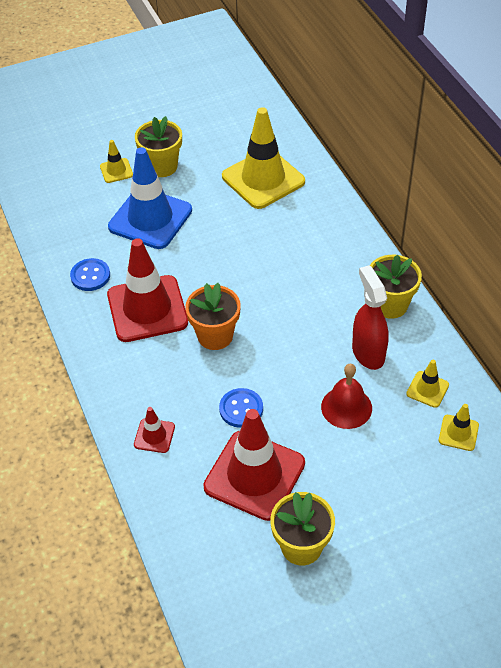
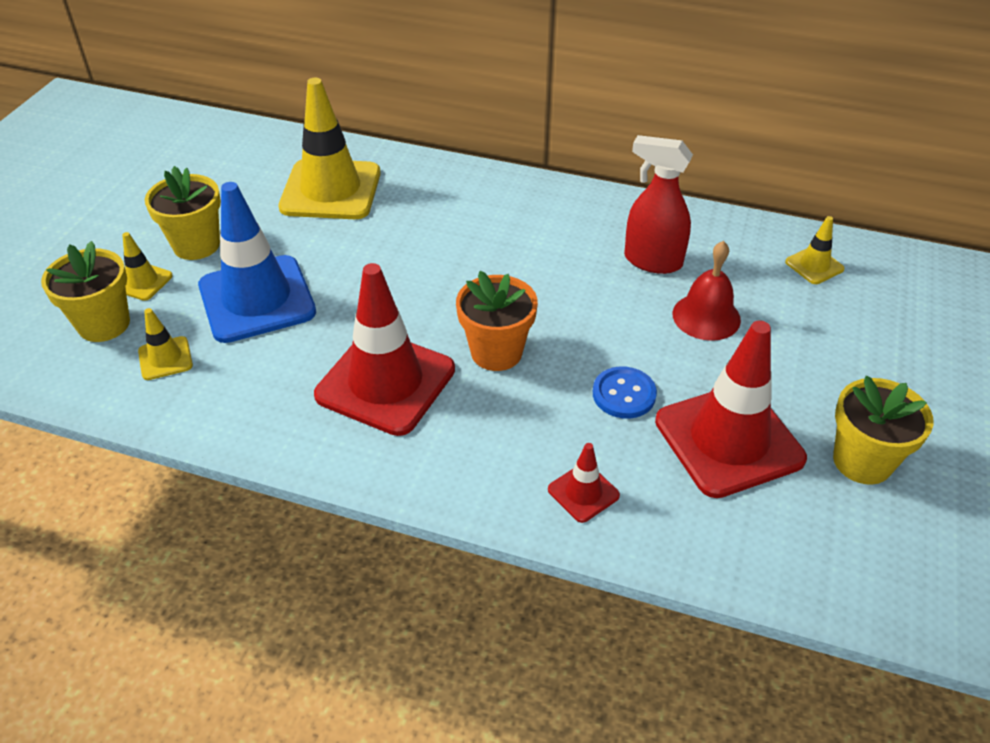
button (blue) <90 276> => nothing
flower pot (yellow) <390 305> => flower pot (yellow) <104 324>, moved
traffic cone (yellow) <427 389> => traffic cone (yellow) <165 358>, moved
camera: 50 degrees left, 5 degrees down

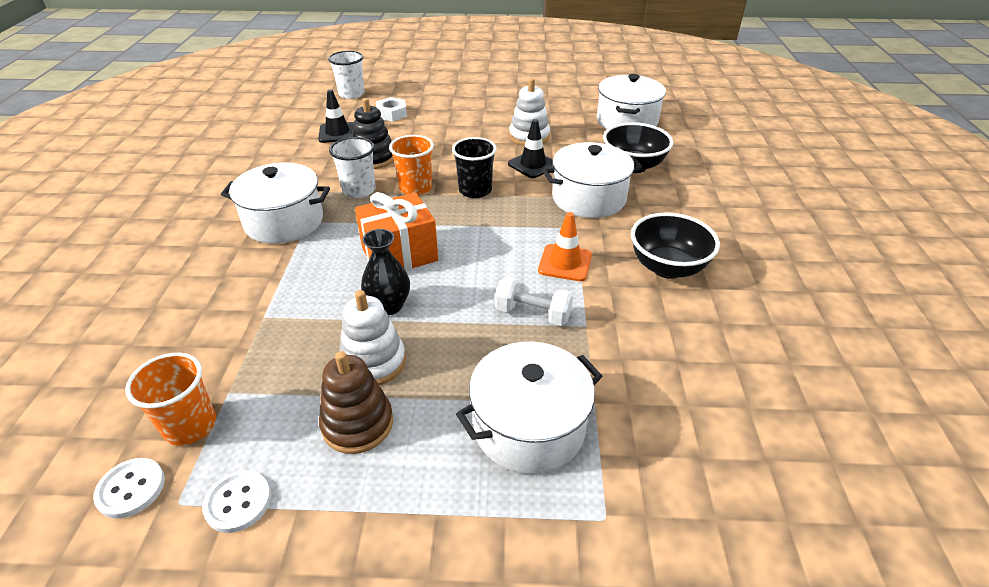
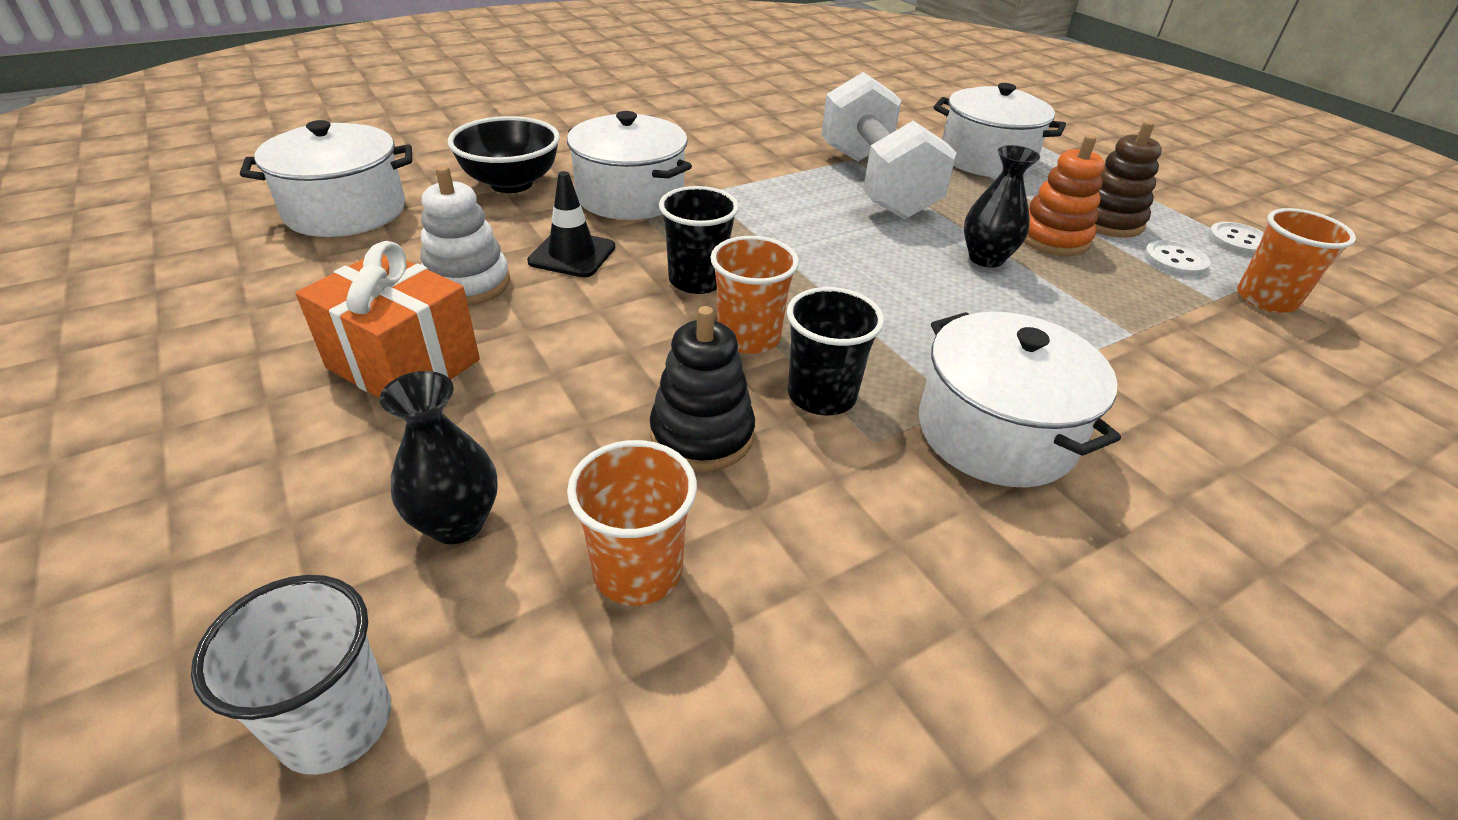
traffic cone (orange) <565 263> => nothing
bowl (black) <667 267> => nothing
button (white) <131 489> => button (white) <1174 261>, moved
gift (orange) <399 254> => gift (orange) <403 364>, moved
traffic cone (black) <337 133> => cup (orange) <638 570>
nut (white) <391 114> => vase (black) <457 523>
cup (white) <359 190> => cup (black) <821 395>
stacking toy (white) <373 362> => stacking toy (orange) <1053 238>
dumbbell (white) <533 313> => dumbbell (white) <875 183>, x2.12
camera: 125 degrees left, 0 degrees up

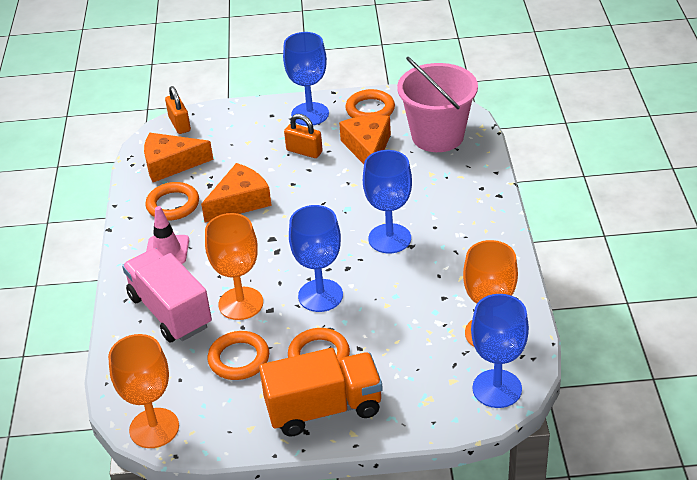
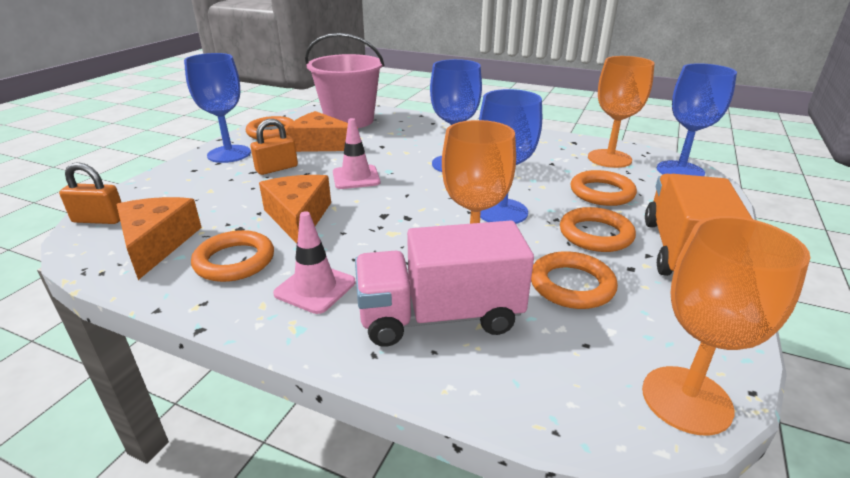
nothing => traffic cone (pink) <356 177>
nothing => ring (orange) <602 193>
cheese (orange) <171 164> => cheese (orange) <157 243>, 150 degrees clockwise
camera: 65 degrees left, 10 degrees down

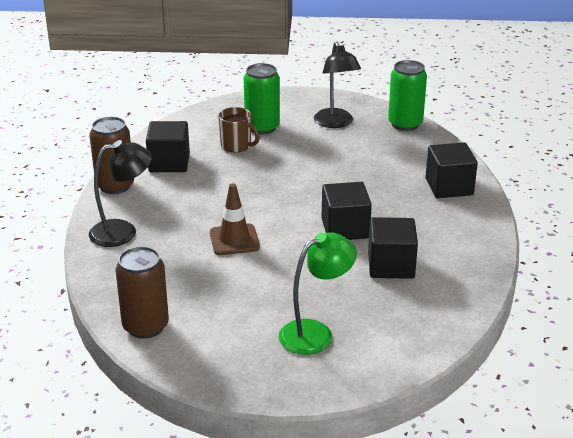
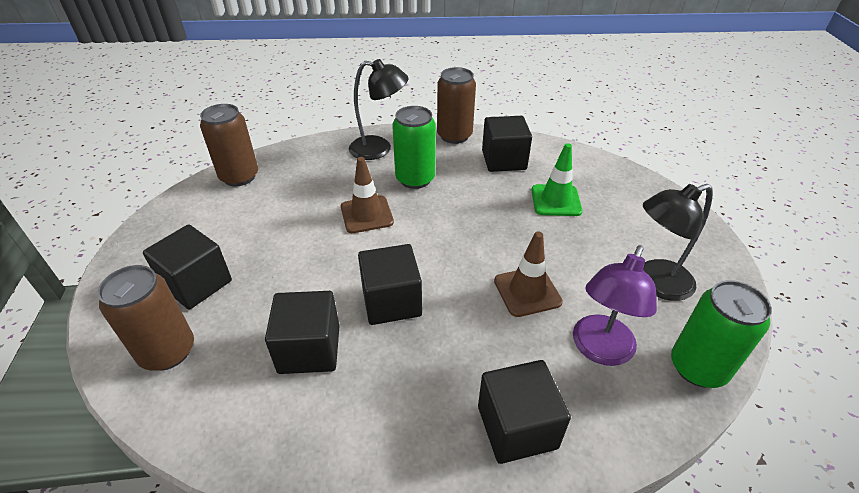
nothing => can (brown) <167 351>
nothing => traffic cone (brown) <527 291>
nothing => lamp (purple) <599 350>
can (green) <262 127> => can (green) <415 179>, moved
mug (brown) <236 146> => traffic cone (green) <556 200>
lamp (green) <315 333> => cube (black) <197 284>
lamp (black) <123 232> => lamp (black) <379 149>, 60 degrees counterclockwise
camera: 85 degrees right, 10 degrees up

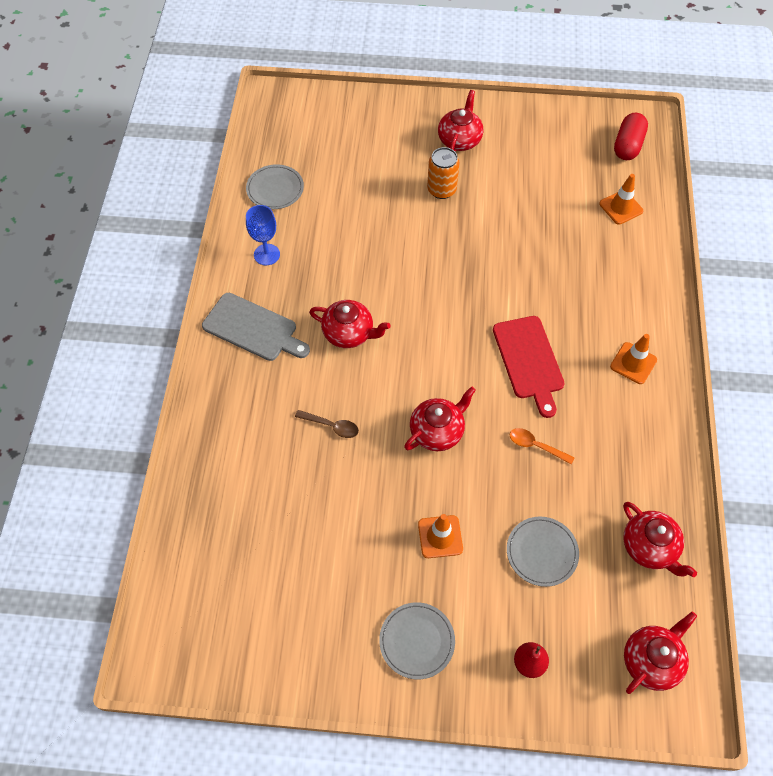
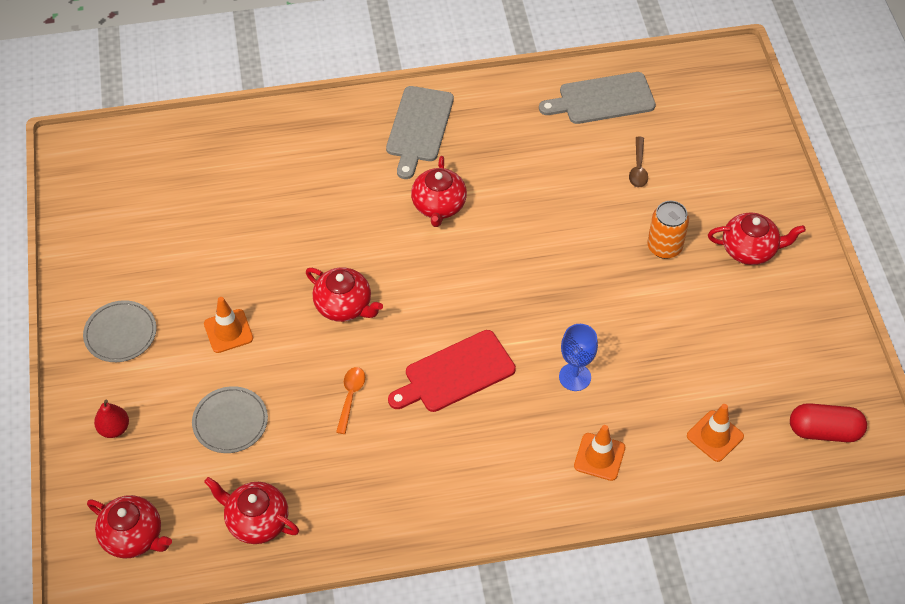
goblet (blue) <267 254> => goblet (blue) <575 377>, moved
spoon (brown) <331 426> => spoon (brown) <638 168>, moved
traffic cone (orange) <633 363> => traffic cone (orange) <599 457>, moved
plate (grey) <275 189> => cutting board (grey) <602 99>
teapot (red) <649 547> => teapot (red) <256 521>, 75 degrees clockwise
camera: 75 degrees right, 5 degrees down

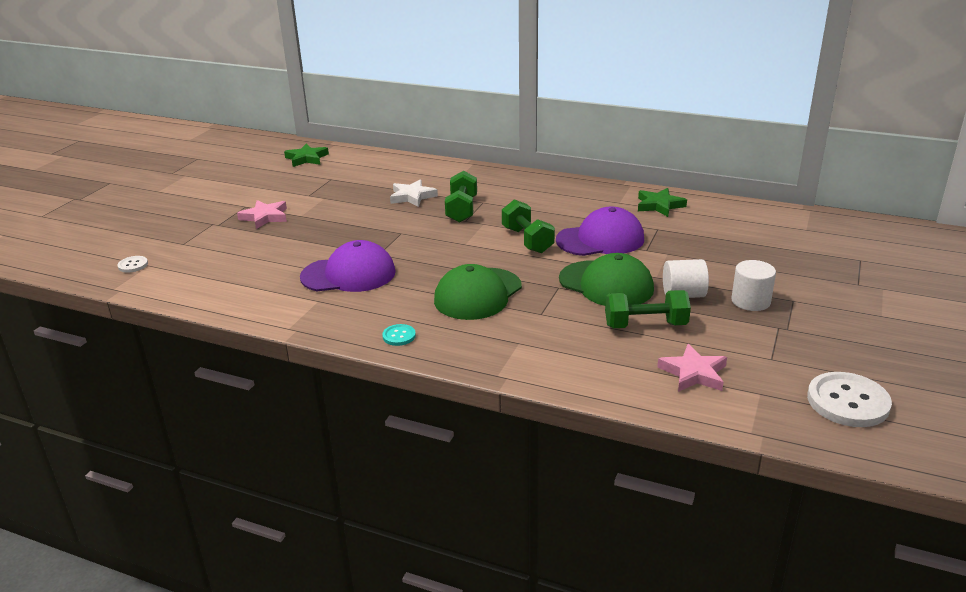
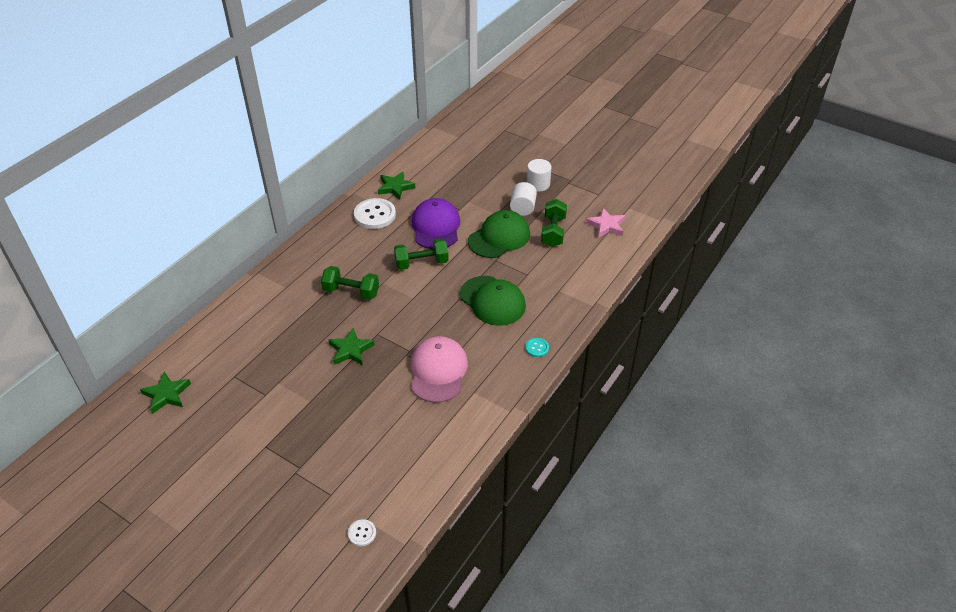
star (pink) <265 217> => nothing
star (white) <412 196> => nothing
nothing => star (green) <351 350>
button (white) <847 402> => button (white) <375 215>, moved
cap (purple) <348 274> => cap (pink) <438 371>
camera: 80 degrees left, 15 degrees up

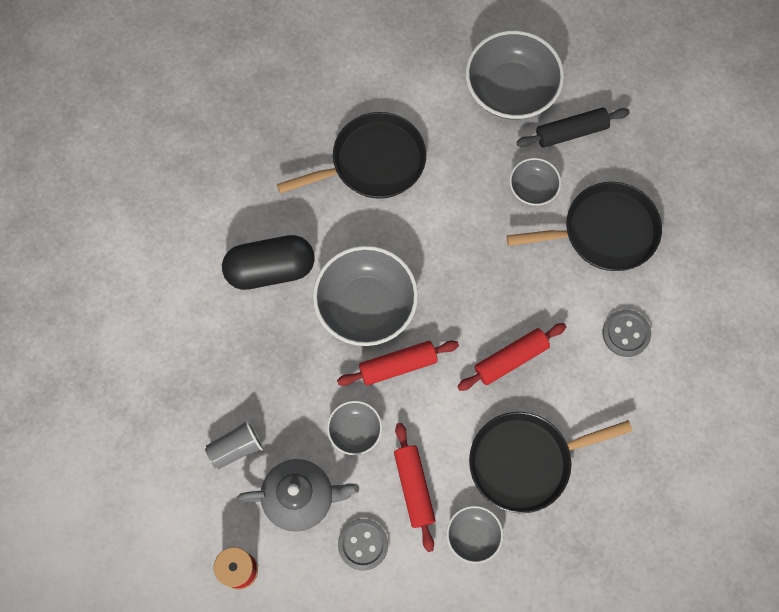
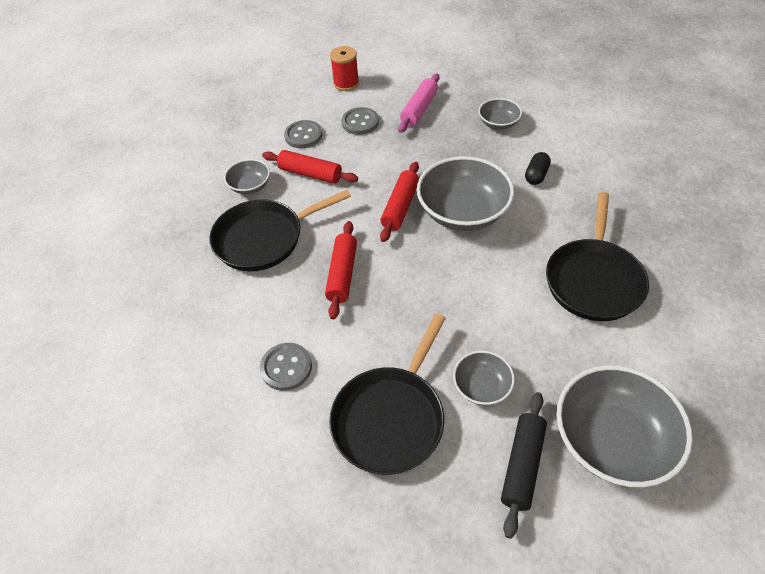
bowl (grey) <355 431> => bowl (grey) <498 123>, moved
cup (grey) <236 448> => rolling pin (pink) <419 109>
teapot (grey) <300 497> => button (grey) <360 122>
pan (black) <525 462> => pan (black) <263 239>, 135 degrees counterclockwise
capsule (black) <270 270> => capsule (black) <536 175>, x0.49
camera: 130 degrees right, 20 degrees down

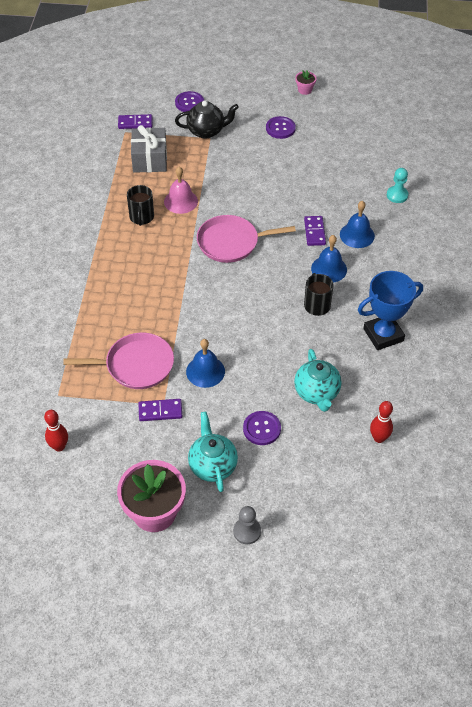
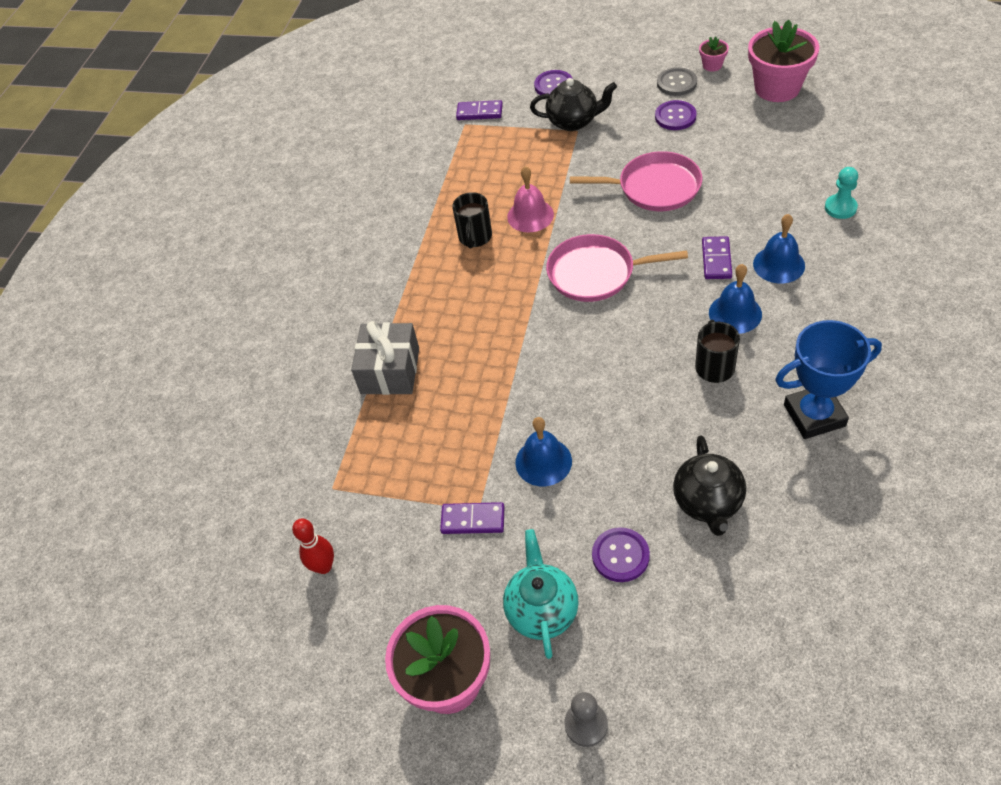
bowling pin (red) <379 438> => nothing
nothing => button (grey) <676 83>
nothing => flower pot (pink) <777 88>
pan (pink) <136 365> => pan (pink) <654 187>, moved
gift (grey) <149 159> => gift (grey) <390 371>, moved
teapot (turquoise) <317 393> => teapot (black) <708 503>
camera: 15 degrees right, 0 degrees up

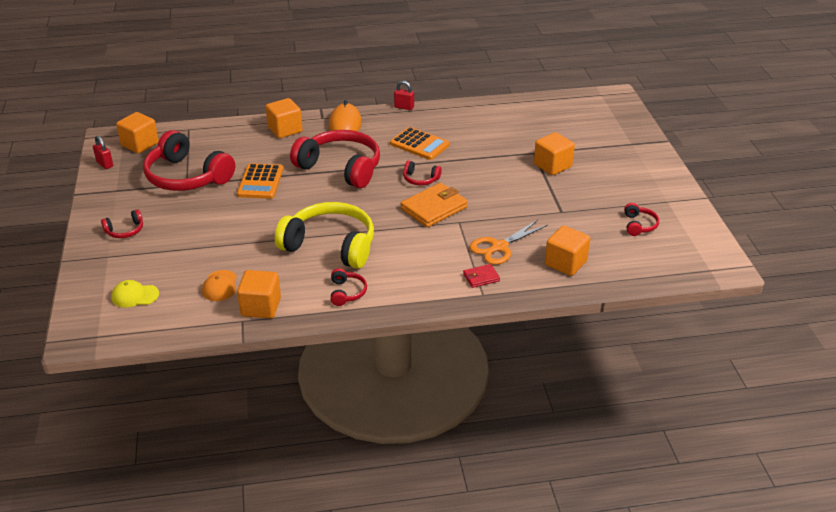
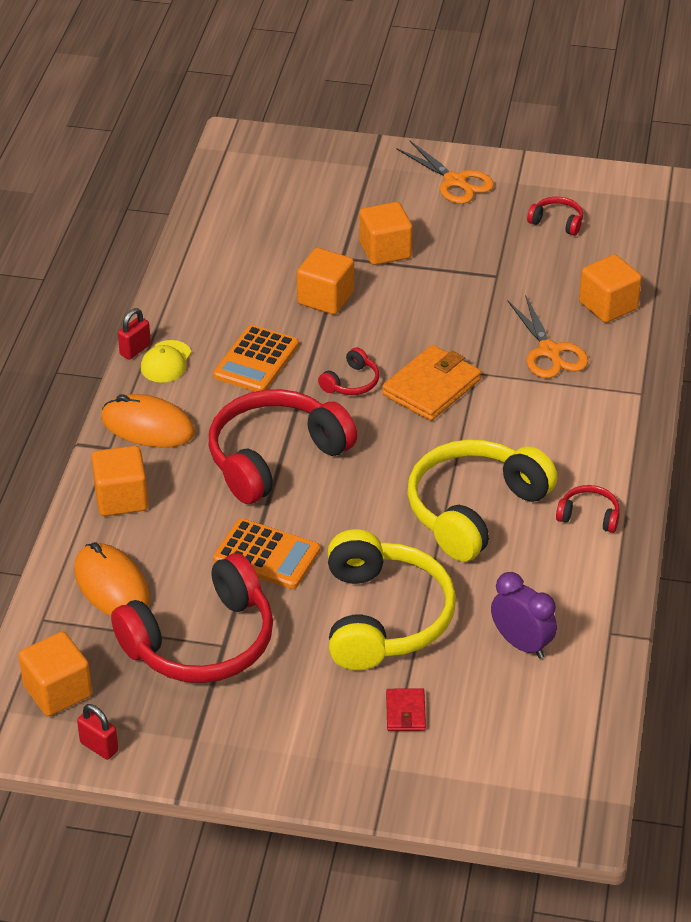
headphones (red) <125 231> => nothing
nothing => mouse (orange) <112 585>
nothing => headphones (yellow) <383 617>
nothing => scissors (orange) <455 181>
cap (yellow) <135 296> => cap (yellow) <166 362>, moved
cube (orange) <261 307> => cube (orange) <325 298>, moved
wallet (red) <481 277> => wallet (red) <405 712>, moved
cap (orange) <220 286> => clock (purple) <521 644>
padlock (red) <105 164> => padlock (red) <99 747>, 60 degrees clockwise
calculator (orange) <419 144> => calculator (orange) <256 360>, 150 degrees clockwise
wallet (orange) <434 208> => wallet (orange) <431 387>, 60 degrees clockwise
camera: 70 degrees left, 5 degrees up

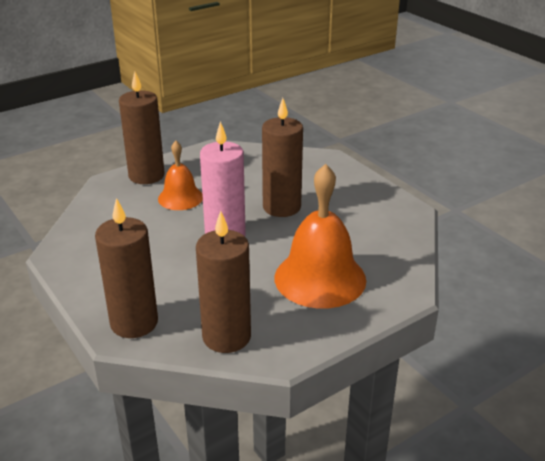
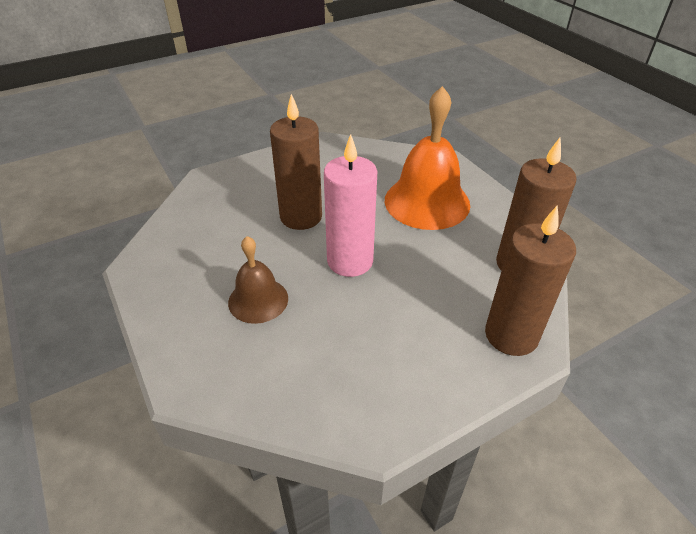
candle (brown) <146 176> => nothing
bell (orange) <180 198> => bell (brown) <258 300>
camera: 85 degrees left, 10 degrees up

